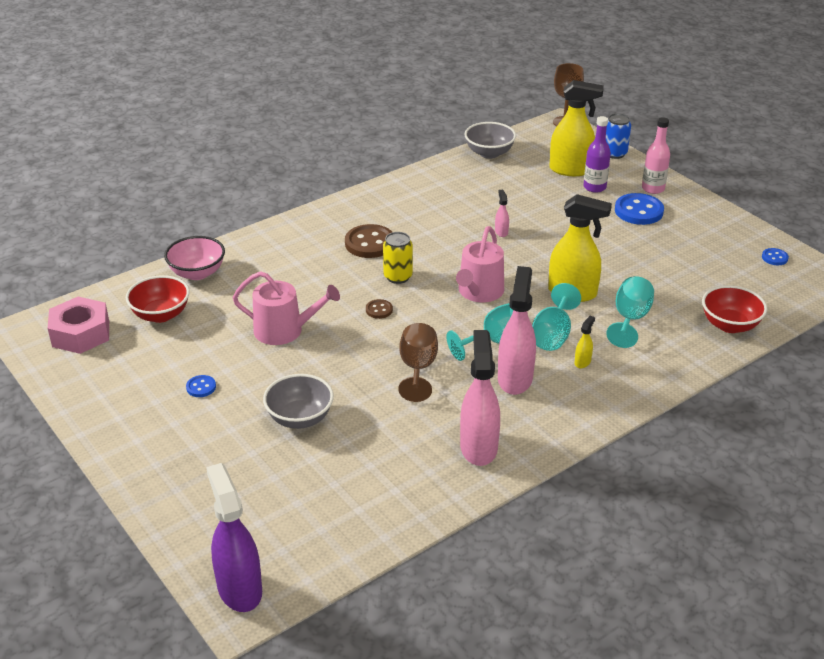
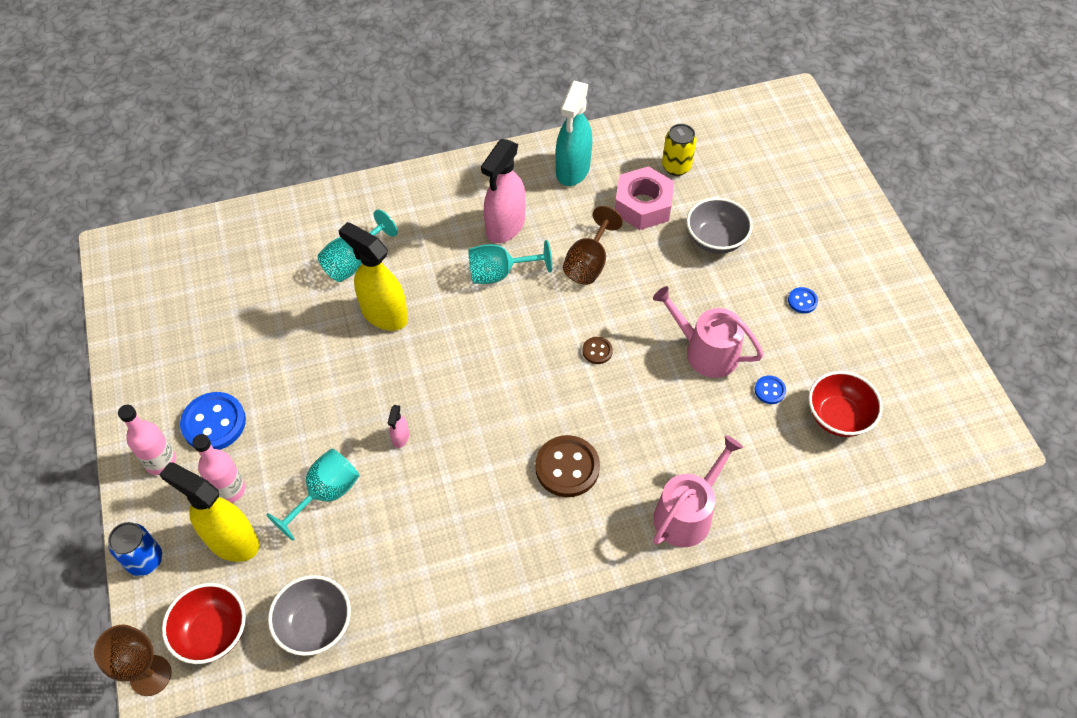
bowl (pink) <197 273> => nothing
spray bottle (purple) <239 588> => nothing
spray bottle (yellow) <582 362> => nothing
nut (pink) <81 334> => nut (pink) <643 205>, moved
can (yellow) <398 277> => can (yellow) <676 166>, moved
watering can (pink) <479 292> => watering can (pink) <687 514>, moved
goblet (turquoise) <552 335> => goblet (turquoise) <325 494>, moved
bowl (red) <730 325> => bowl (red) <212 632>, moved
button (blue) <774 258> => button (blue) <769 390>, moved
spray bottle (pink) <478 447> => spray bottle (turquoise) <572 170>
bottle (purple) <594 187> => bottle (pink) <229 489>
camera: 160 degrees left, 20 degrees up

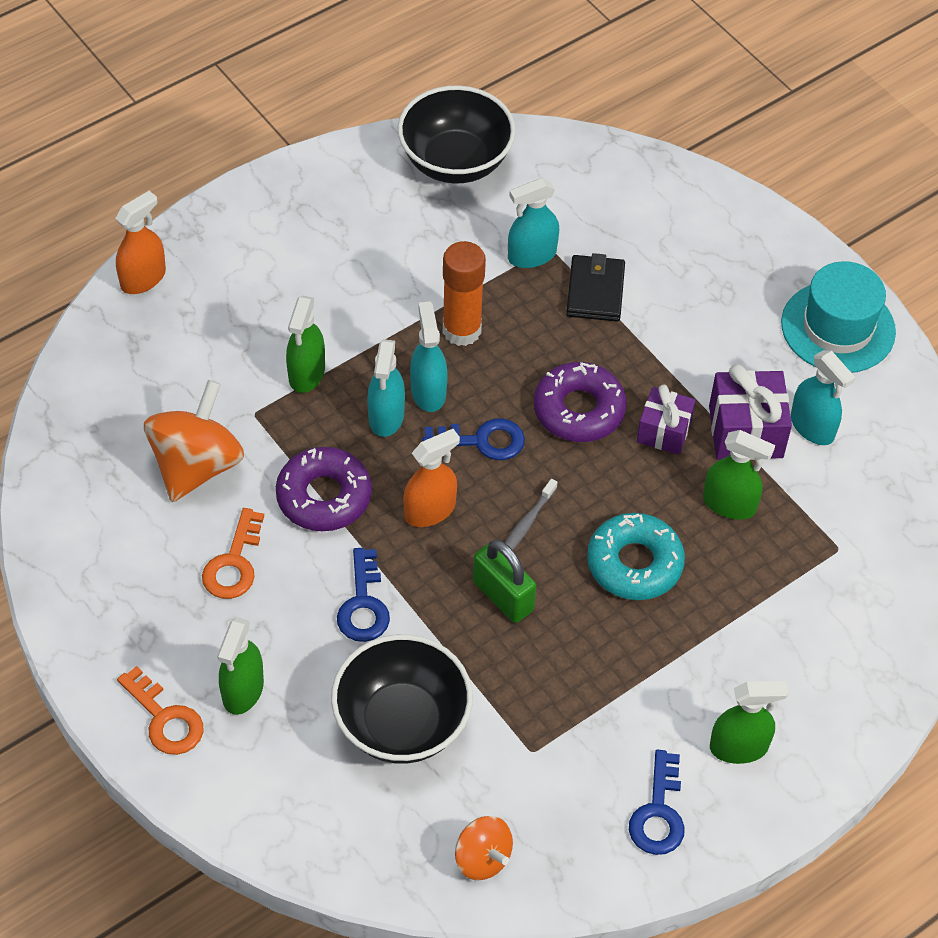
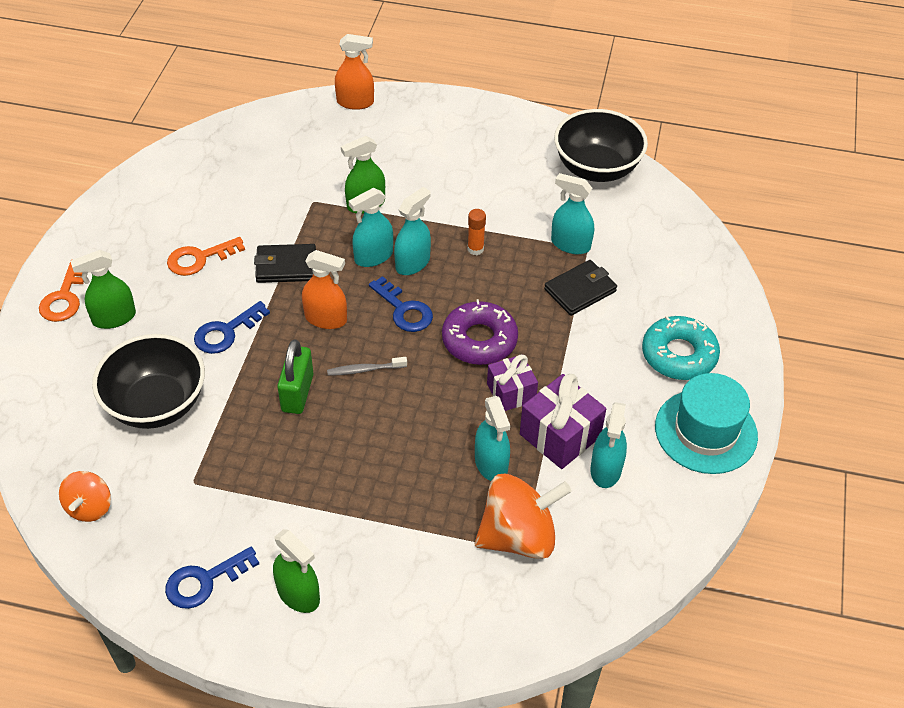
spinning top (orange) <196 465> => spinning top (orange) <518 536>, moved
donut (turquoise) <634 563> => donut (turquoise) <679 355>, moved
donut (purple) <324 496> => wallet (black) <286 266>
spray bottle (green) <729 504> => spray bottle (turquoise) <491 464>
glue stick (orange) <461 330> => glue stick (orange) <475 249>, x0.53
camera: 50 degrees right, 5 degrees down

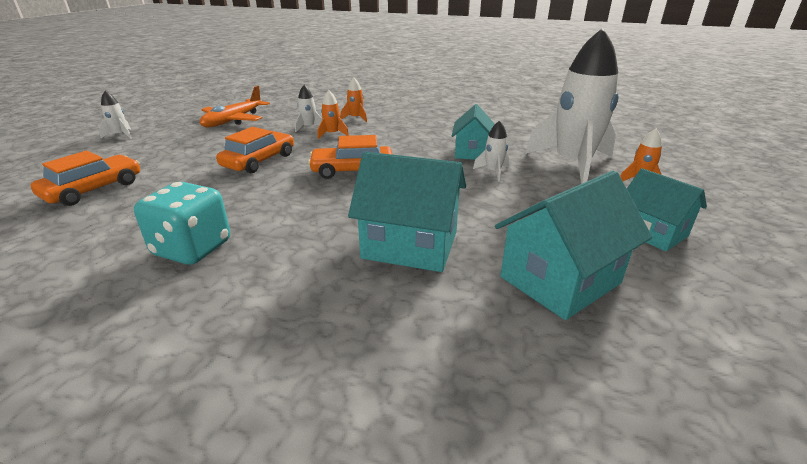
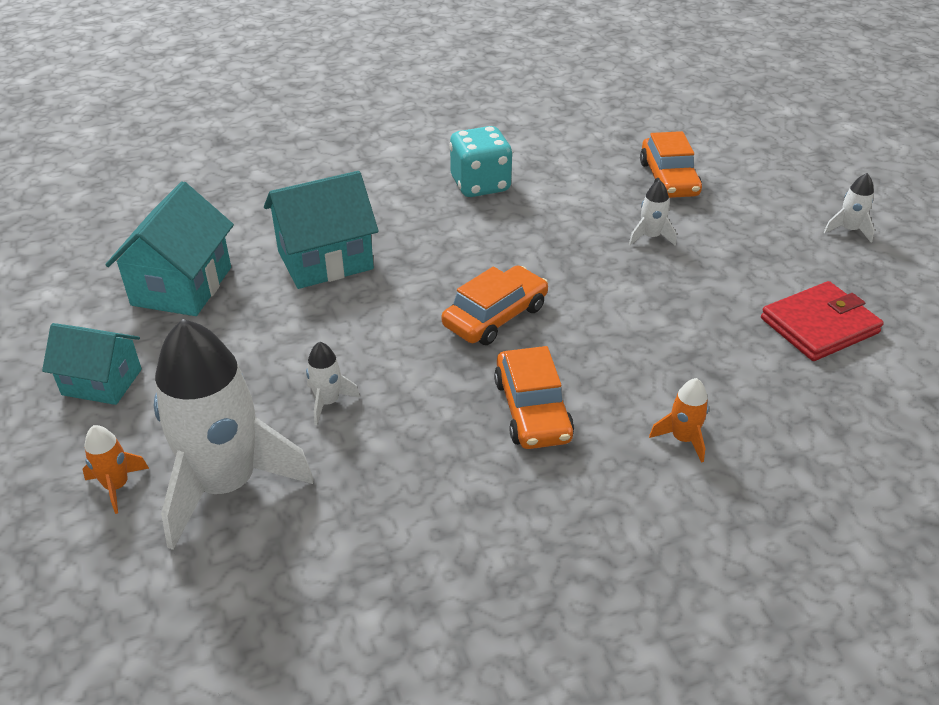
rocket (orange) <332 134> => nothing
house (turquoise) <472 152> => nothing
car (orange) <259 161> => car (orange) <532 410>, moved
rocket (white) <309 127> => rocket (white) <650 237>, moved
plane (orange) <234 120> => wallet (red) <819 326>
camera: 140 degrees right, 10 degrees up

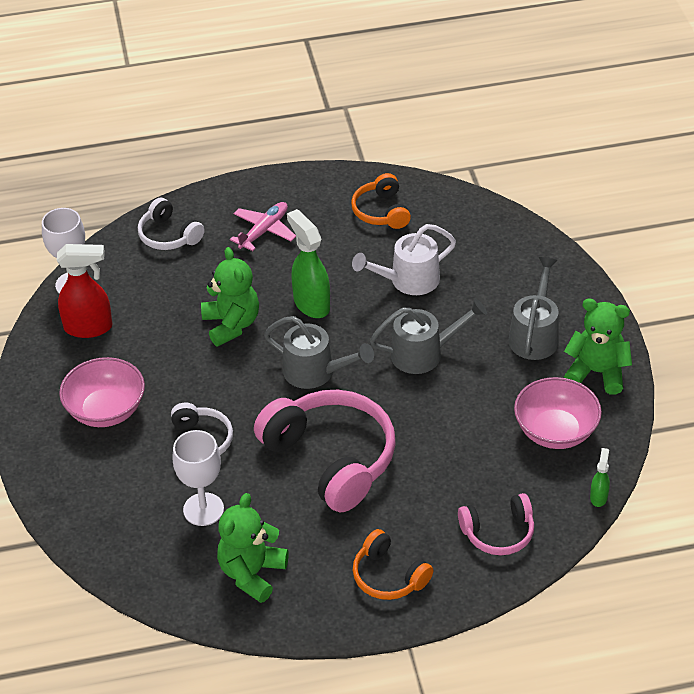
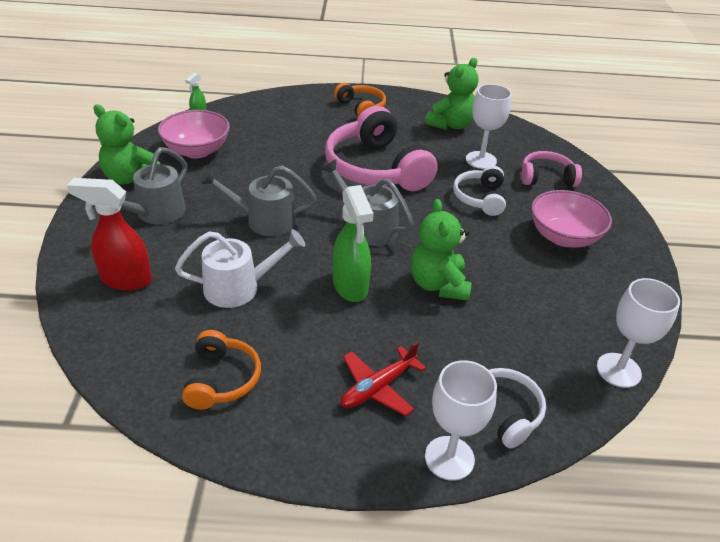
nothing => goblet (white) <449 458>
spray bottle (red) <89 327> => spray bottle (red) <125 279>, moved
headphones (pink) <498 533> => headphones (pink) <546 178>, moved
plane (pink) <264 231> => plane (red) <378 387>
camera: 170 degrees left, 5 degrees down

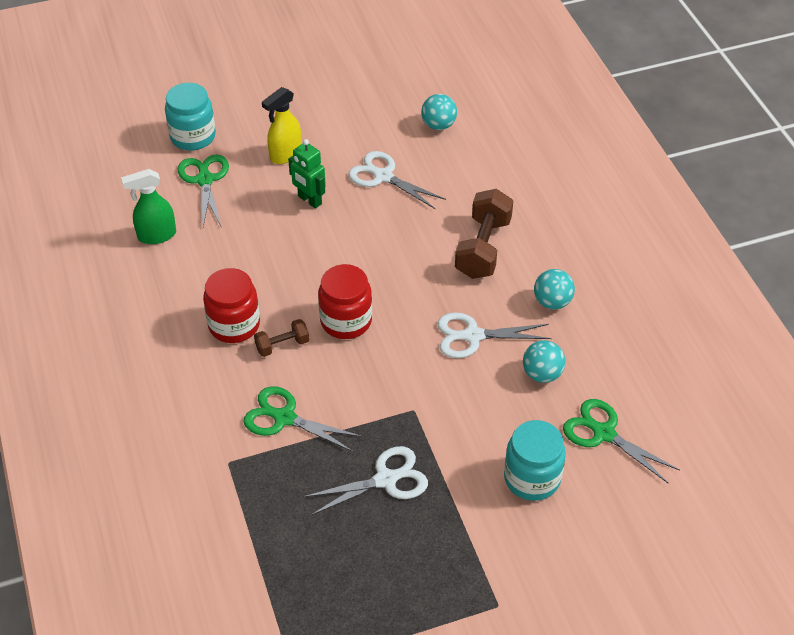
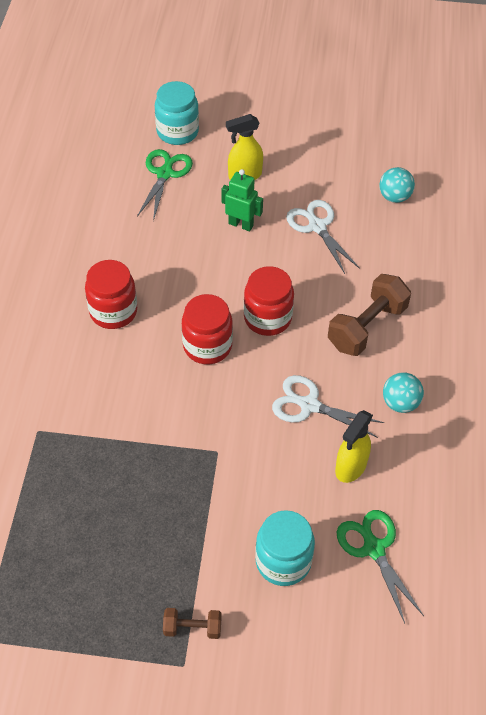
spray bottle (green) <156 235> => nothing
scissors (green) <284 418> => nothing
scissors (white) <385 480> => nothing
nothing => jar (red) <267 318>
dumbbell (brown) <282 345> => dumbbell (brown) <192 628>, moved
ball (turquoise) <542 374> => spray bottle (yellow) <350 467>
robot (green) <309 200> => robot (green) <241 224>, 135 degrees clockwise
camera: 25 degrees right, 5 degrees up

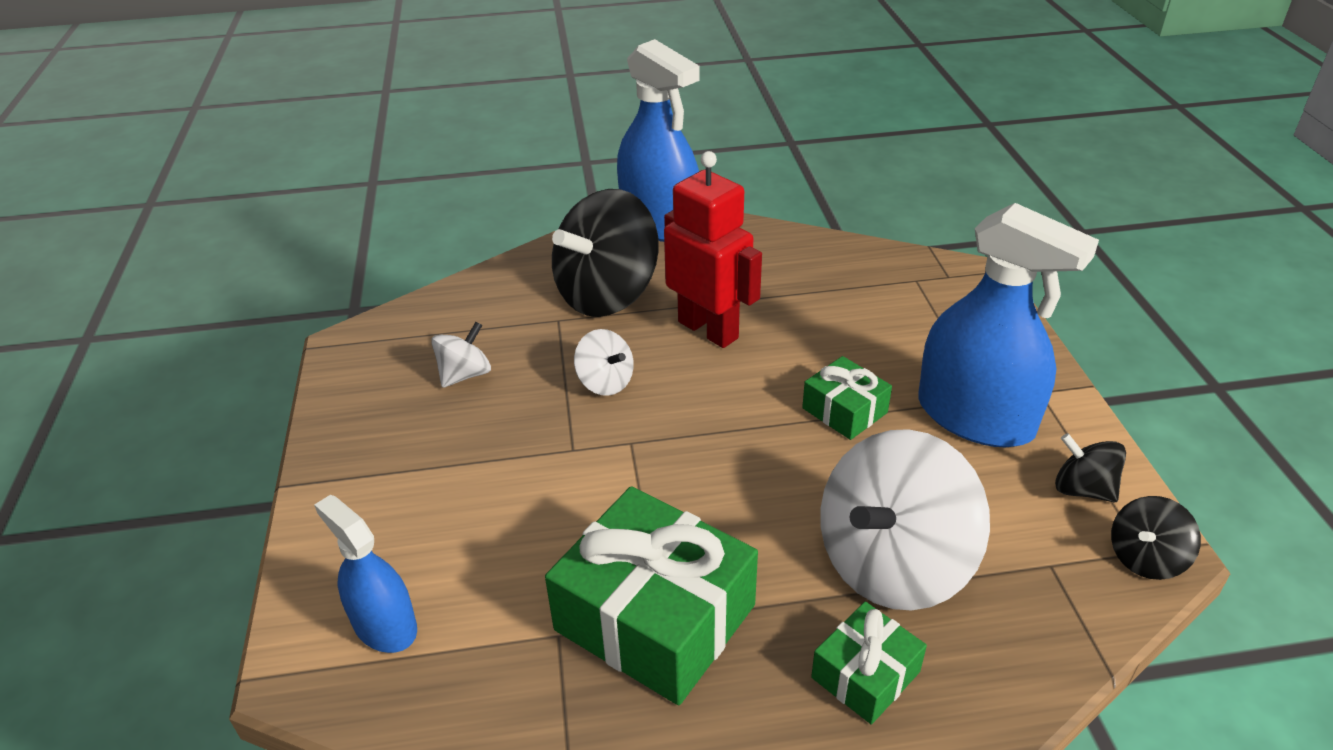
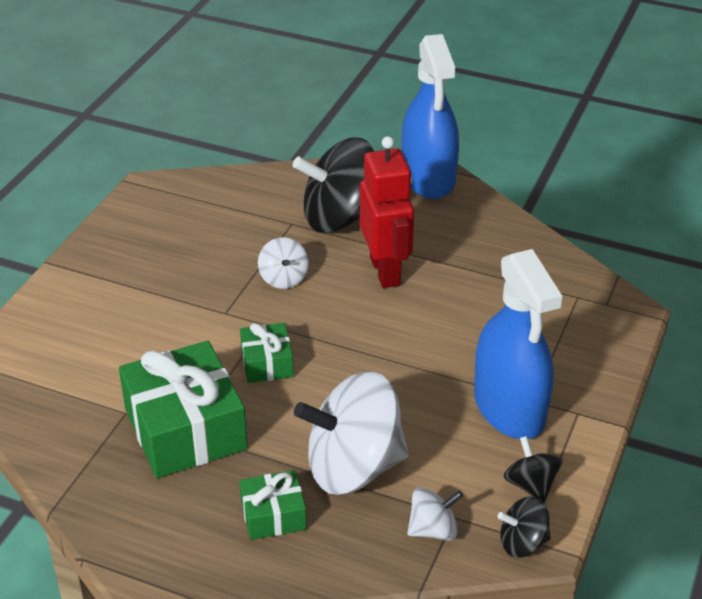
spray bottle (blue) <384 625> => nothing
spinning top (white) <465 374> => spinning top (white) <433 530>, moved
gift (green) <844 410> => gift (green) <267 363>, moved
camera: 30 degrees right, 0 degrees up

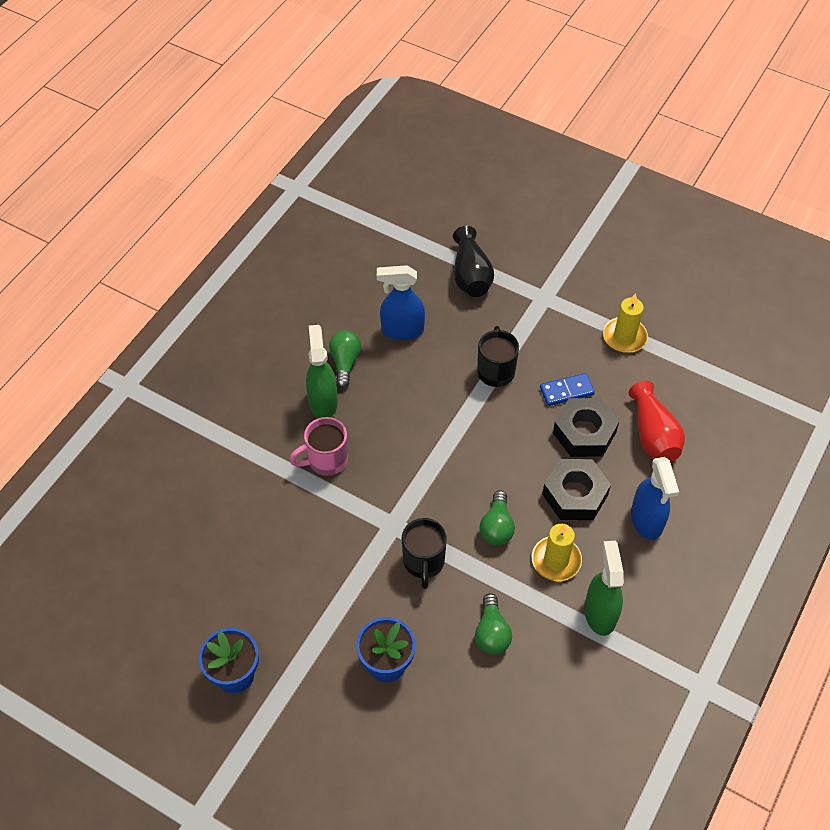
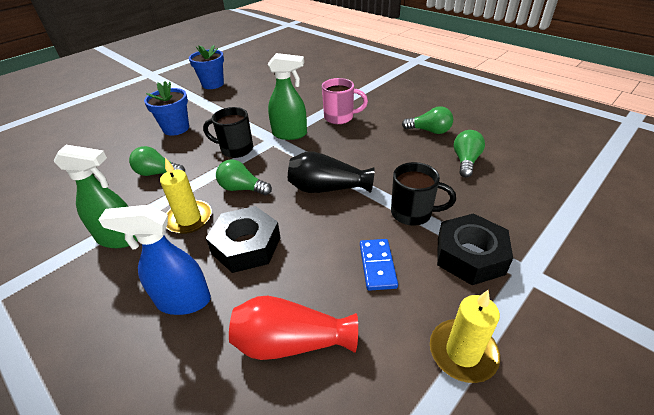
spray bottle (green) <323 402> => spray bottle (green) <290 134>, moved
vase (black) <470 275> => vase (black) <327 188>, moved
nut (black) <584 432> => nut (black) <470 255>, moved
spray bottle (blue) <402 330> => light bulb (green) <465 161>
mug (pink) <326 460> => mug (pink) <340 117>, 105 degrees clockwise
camera: 105 degrees right, 15 degrees down

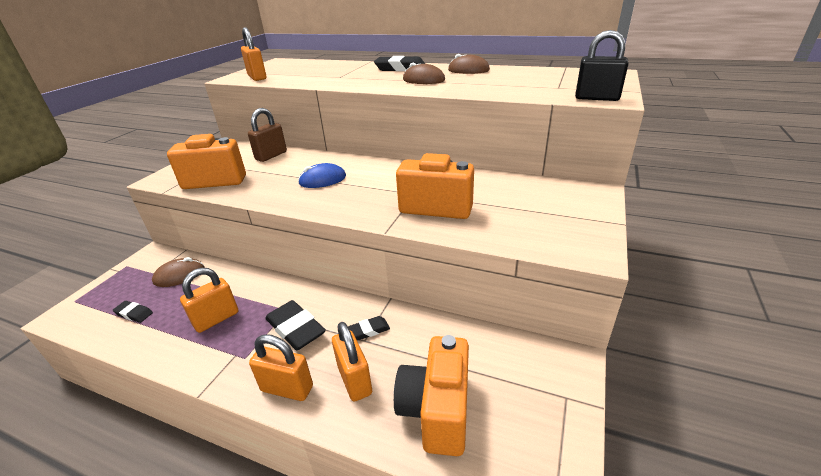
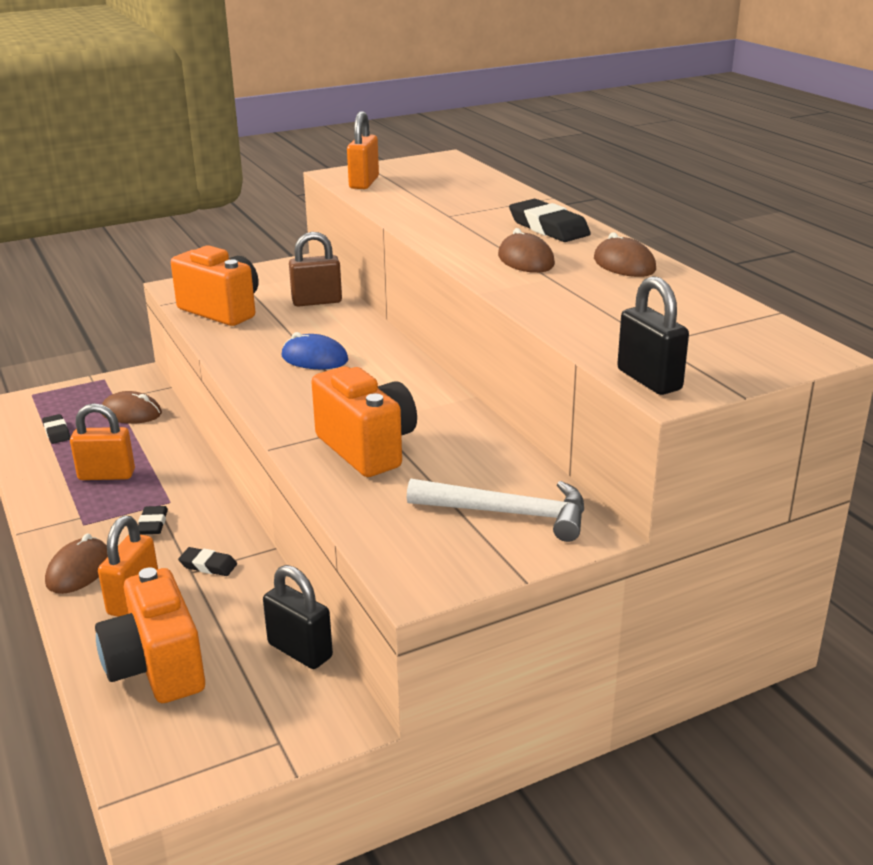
nothing => padlock (black) <300 651>
nothing => hammer (white) <508 513>
padlock (orange) <287 388> => mouse (brown) <79 570>
camera (orange) <436 411> => camera (orange) <156 668>, 75 degrees counterclockwise
eraser (black) <296 328> => eraser (black) <153 524>, x0.54
camera: 40 degrees right, 5 degrees down

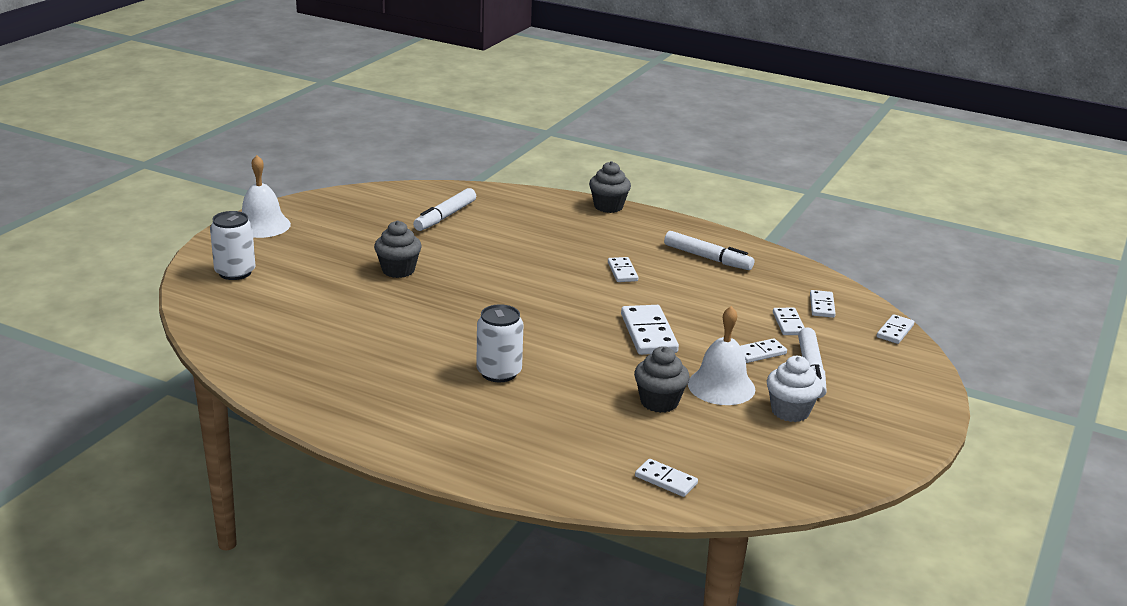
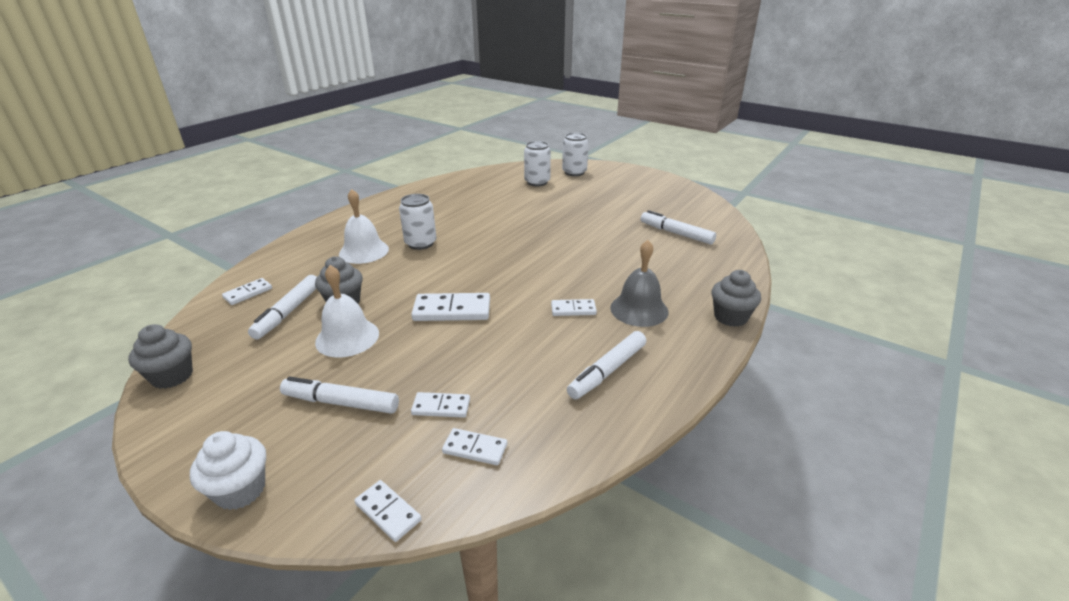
domino (white) <760 353> => nothing
nothing => marker (white) <288 312>
nothing => can (white) <537 182>
nothing => bell (grey) <639 309>
bell (white) <262 225> => bell (white) <364 251>, moved
cupcake (grey) <398 270> => cupcake (grey) <172 376>, moved
cupcake (white) <790 411> => cupcake (white) <240 490>, moved
camera: 100 degrees right, 5 degrees up

